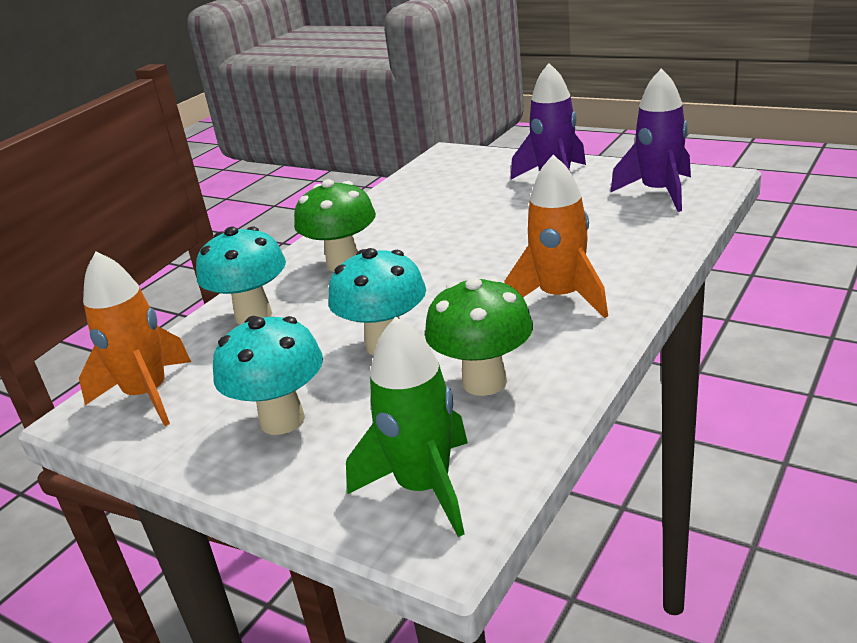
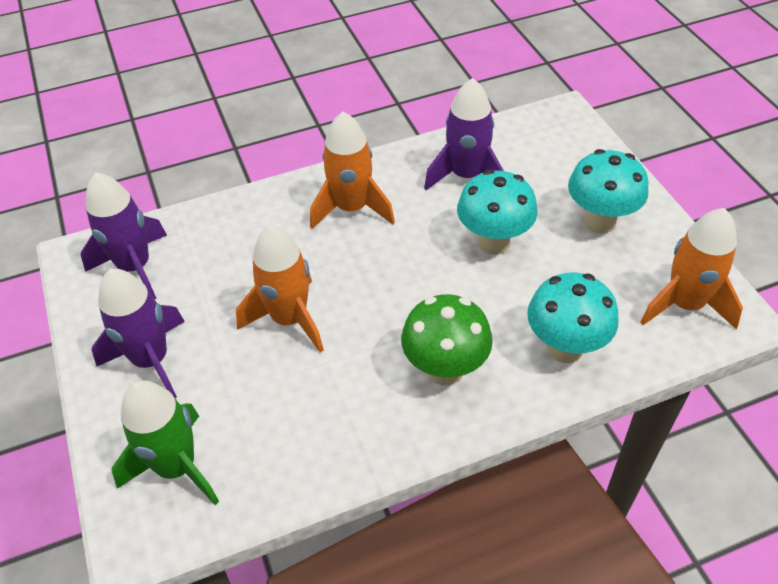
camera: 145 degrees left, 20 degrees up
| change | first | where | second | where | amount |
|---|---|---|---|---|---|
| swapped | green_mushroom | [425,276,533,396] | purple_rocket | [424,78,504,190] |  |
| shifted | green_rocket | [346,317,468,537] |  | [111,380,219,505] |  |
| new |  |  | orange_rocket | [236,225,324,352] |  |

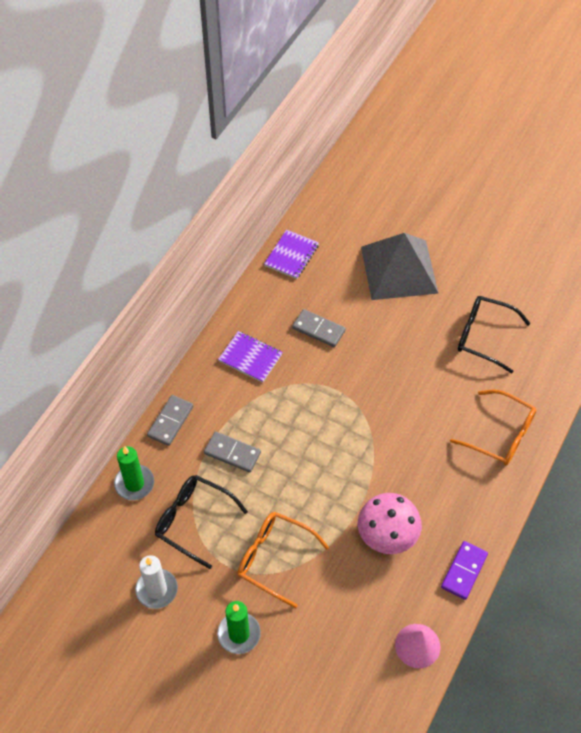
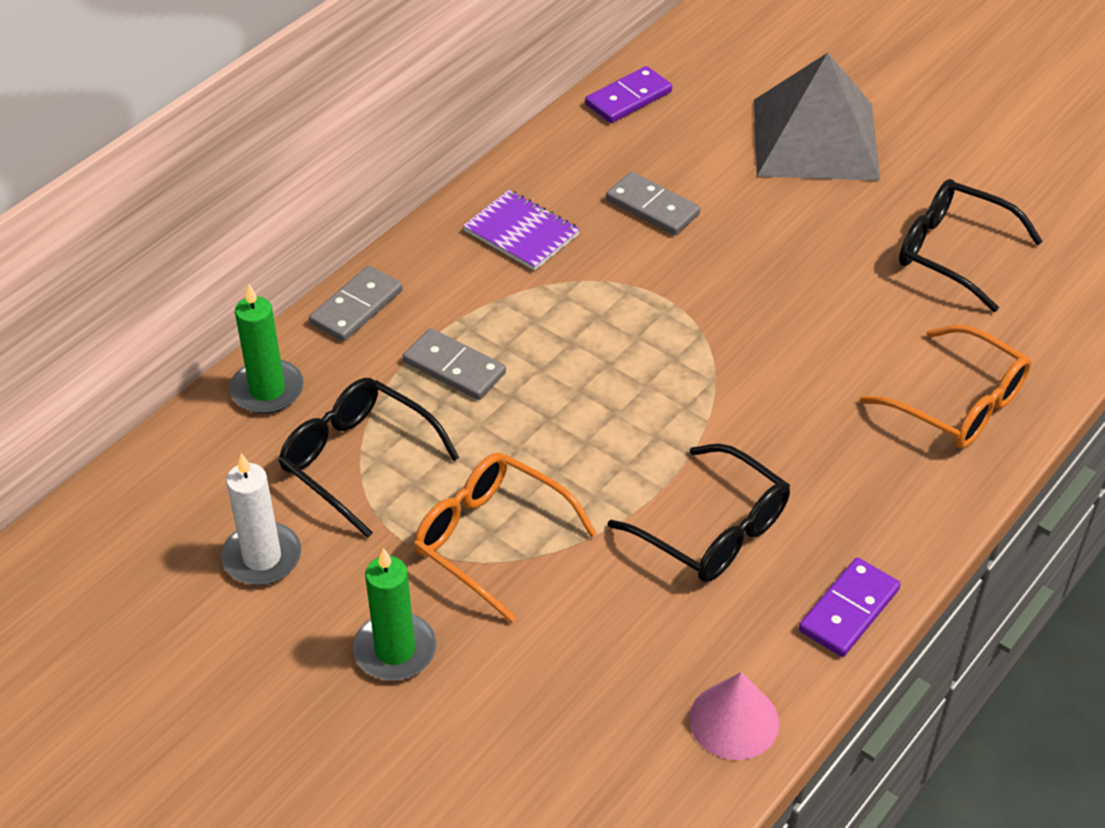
camera: 10 degrees right, 10 degrees down
| change | first | where | second | where | amount |
|---|---|---|---|---|---|
| swapped | purple_notebook | [264,230,319,279] | purple_domino | [585,66,672,123] |  |
| swapped | pink_mushroom | [358,493,422,554] | black_glasses | [608,444,790,582] |  |

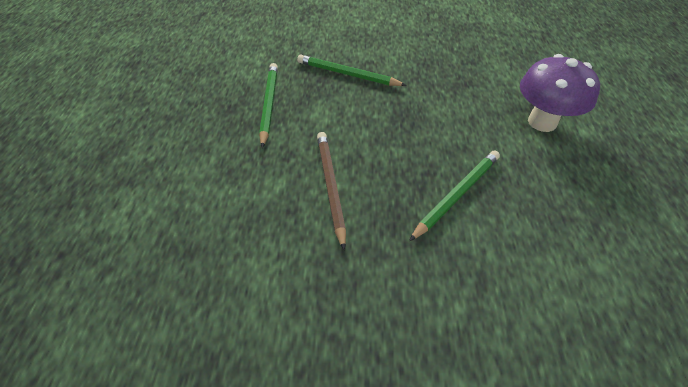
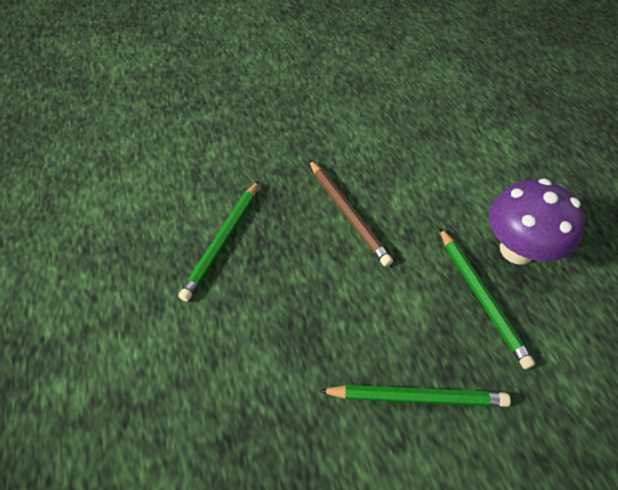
camera: 160 degrees right, 5 degrees up
| change | first | where | second | where | amount |
|---|---|---|---|---|---|
| shifted | purple_mushroom | [520,54,600,132] |  | [489,178,585,265] |  |

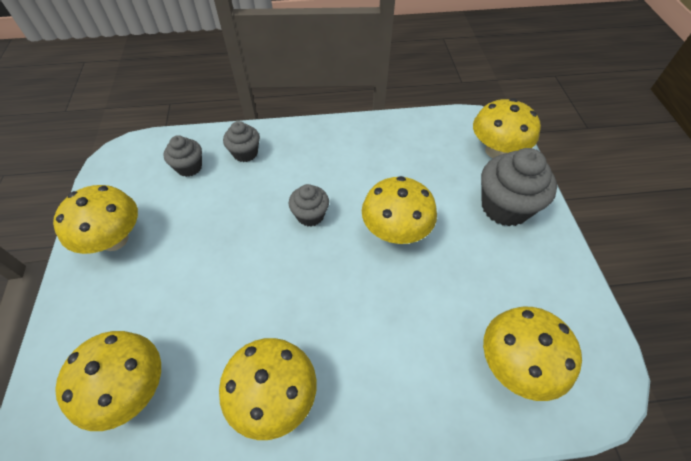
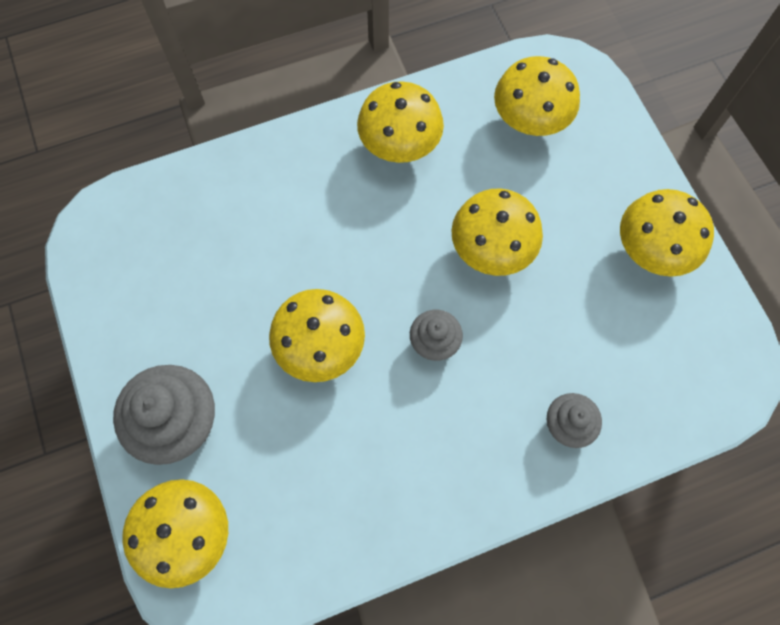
camera: 165 degrees right, 15 degrees up
| change | first | where | second | where | amount |
|---|---|---|---|---|---|
| gone | grey_cupcake | [164,135,202,177] |  |  |  |
| shifted | yellow_mushroom | [483,307,582,401] |  | [451,189,543,276] |  |

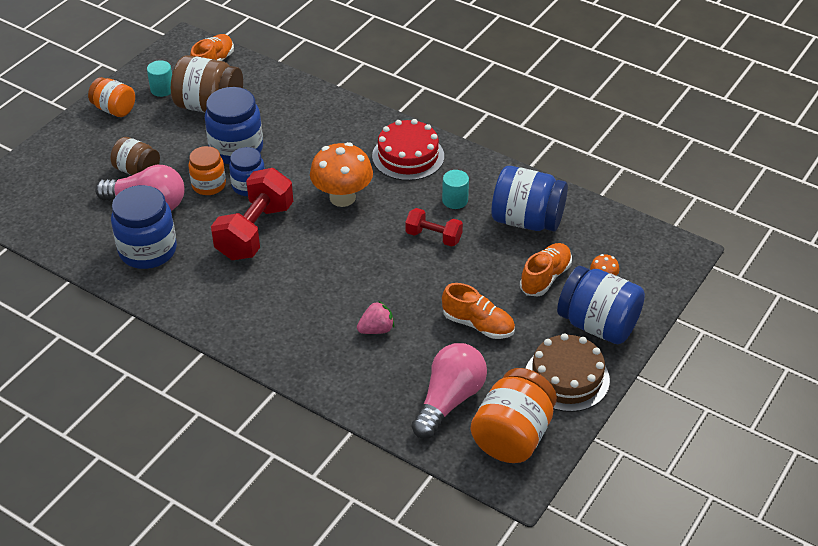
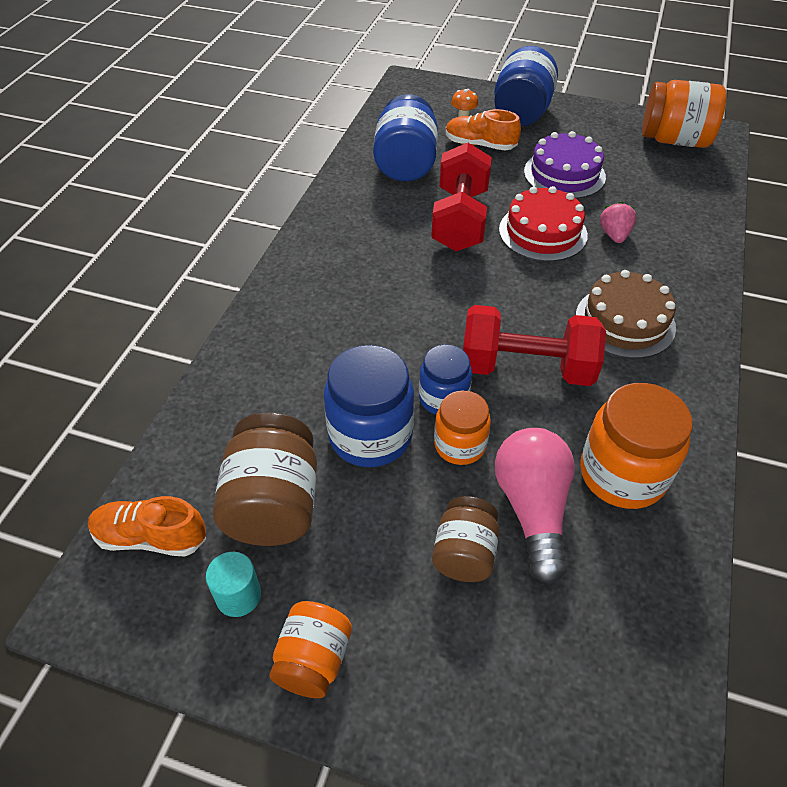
camera: 105 degrees left, 5 degrees up
| change | first | where | second | where | amount |
|---|---|---|---|---|---|
| shifted | red_cake | [372,119,444,181] |  | [499,186,588,261] |  |
| gone | orange_mushroom | [310,142,373,207] |  |  |  |
| gone | turquoise_cylinder | [442,170,469,209] |  |  |  |
| repainted | blue_jar | [111,185,177,269] | orange_jar | [580,383,692,509] |  |
| scaled | red_dumbbell | [405,208,463,247] |  | [431,143,492,252] | x1.81 |
| swapped | orange_shoe | [442,283,515,339] | purple_cake | [524,131,606,199] |  |
| rotated | pink_strawberry | [357,301,395,334] |  | [600,202,636,243] | 45 degrees clockwise |
| shifted | brown_cake | [526,333,610,412] |  | [576,270,676,358] |  |
| gone | pink_light_bulb | [411,343,487,439] |  |  |  |

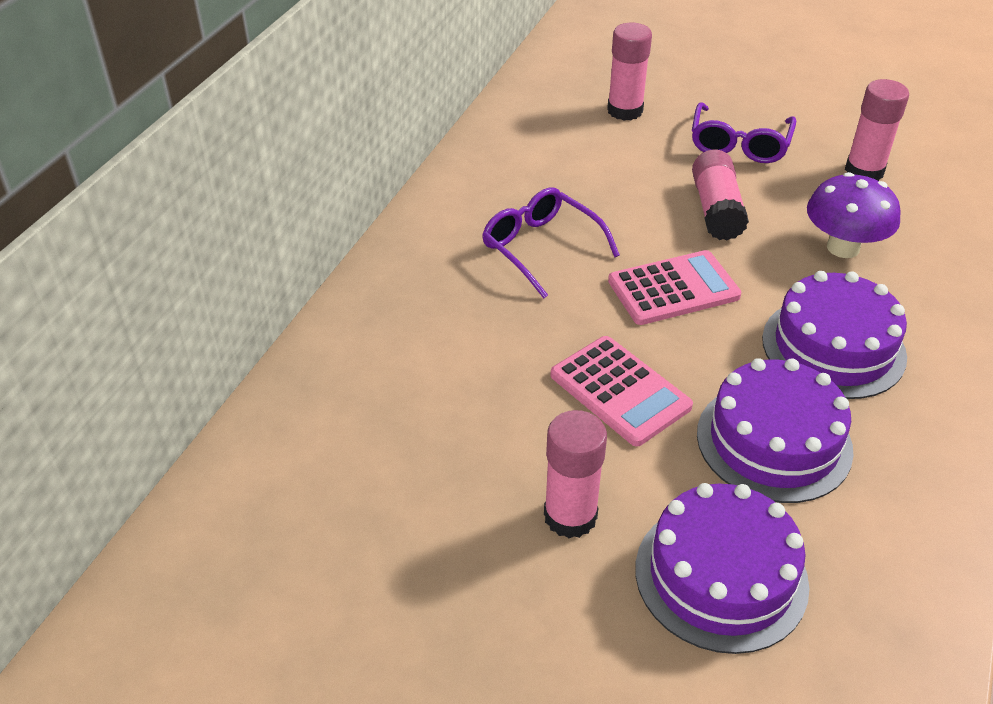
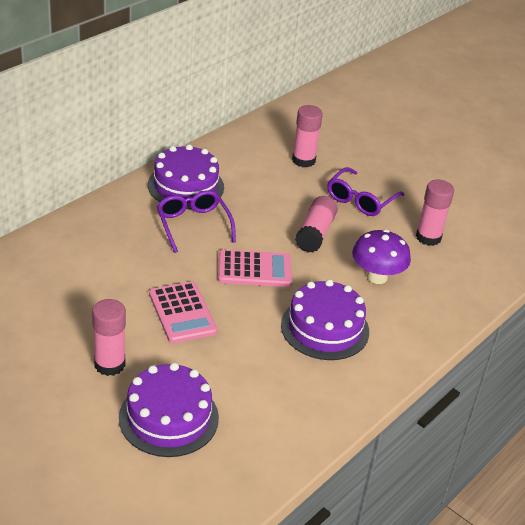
camera: 15 degrees right, 5 degrees down
| change | first | where | second | where | amount |
|---|---|---|---|---|---|
| shifted | purple_cake | [697,358,853,503] |  | [148,144,224,209] |  |

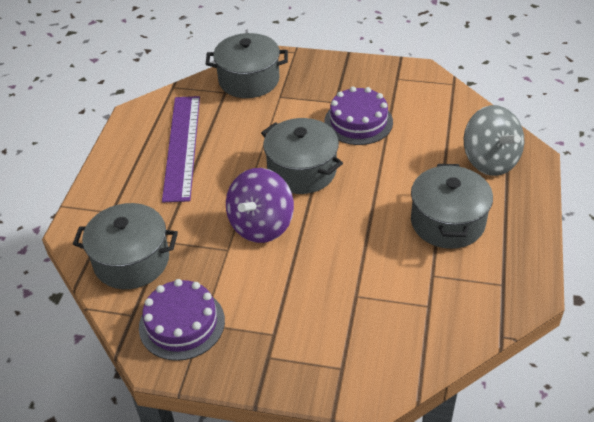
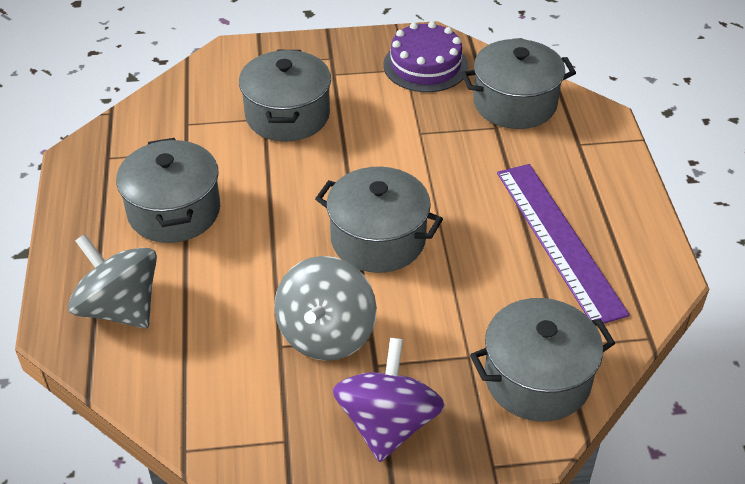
camera: 160 degrees right, 0 degrees up
| change | first | where | second | where | amount |
|---|---|---|---|---|---|
| swapped | purple_cake | [324,86,393,145] | grey_spinning_top | [274,256,377,361] |  |
| shifted | purple_spinning_top | [226,168,294,243] |  | [333,338,445,462] |  |
| new |  |  | grey_pot | [239,50,331,142] |  |

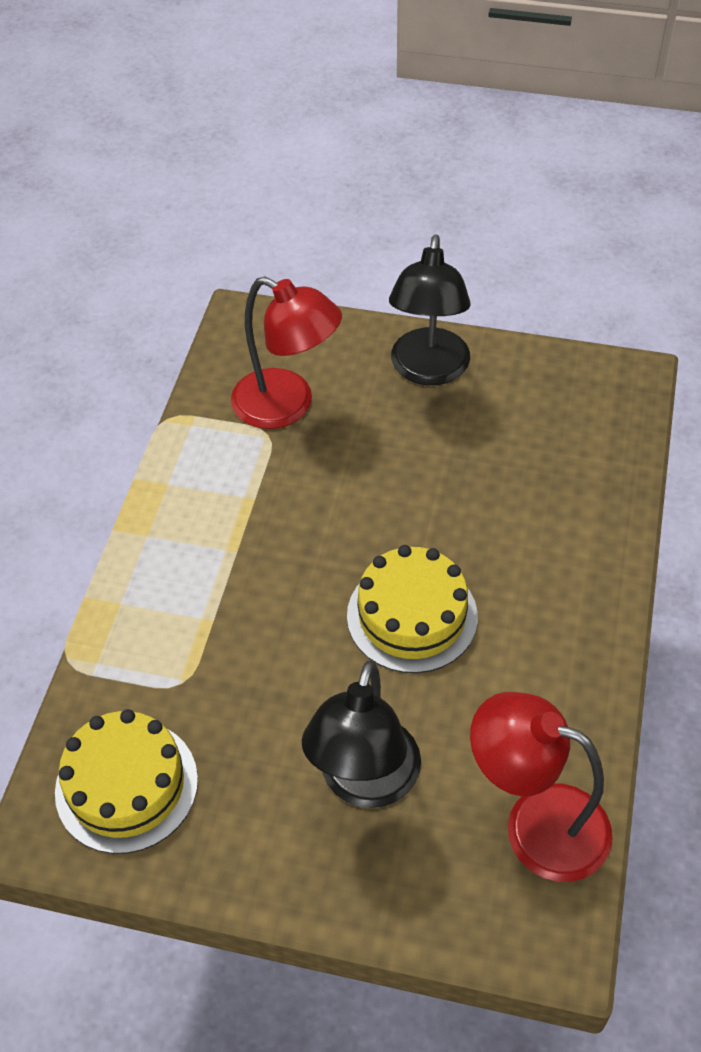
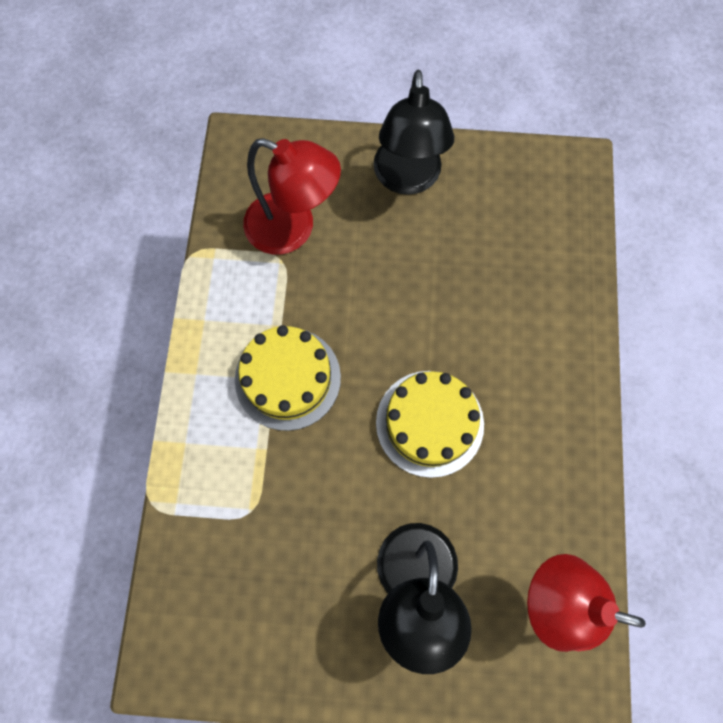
camera: 10 degrees left, 20 degrees up
| change | first | where | second | where | amount |
|---|---|---|---|---|---|
| shifted | yellow_cake | [55,709,198,854] |  | [235,325,341,431] |  |

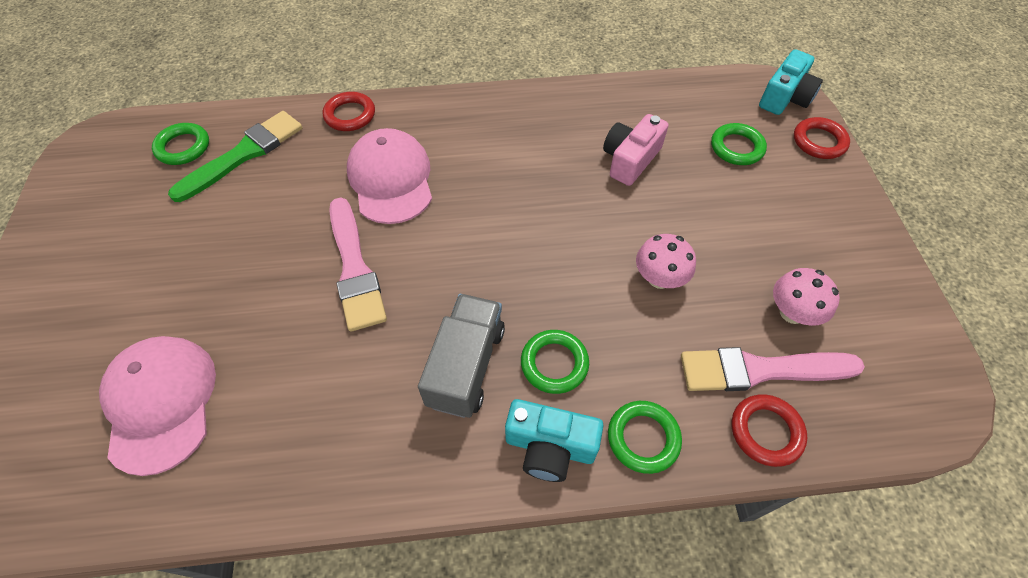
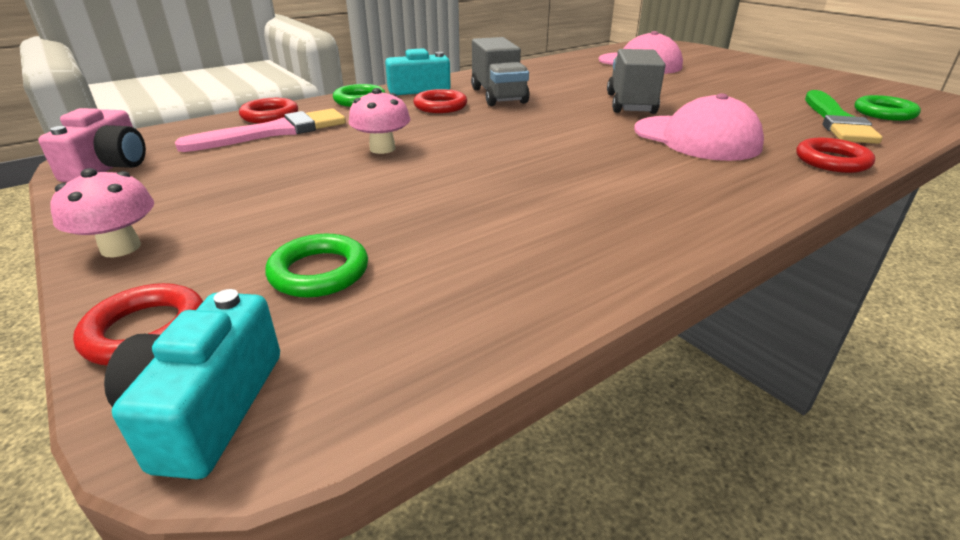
camera: 150 degrees right, 25 degrees down
| change | first | where | second | where | amount |
|---|---|---|---|---|---|
| shifted | pink_camera | [603,114,669,186] |  | [38,108,146,182] |  |
| swapped | pink_brush | [329,197,387,332] | grey_truck | [607,49,666,114] |  |
| shifted | pink_mushroom | [773,268,840,326] |  | [50,168,154,257] |  |
| repainted | green_ring | [521,330,589,394] | red_ring | [414,89,467,113] |  |

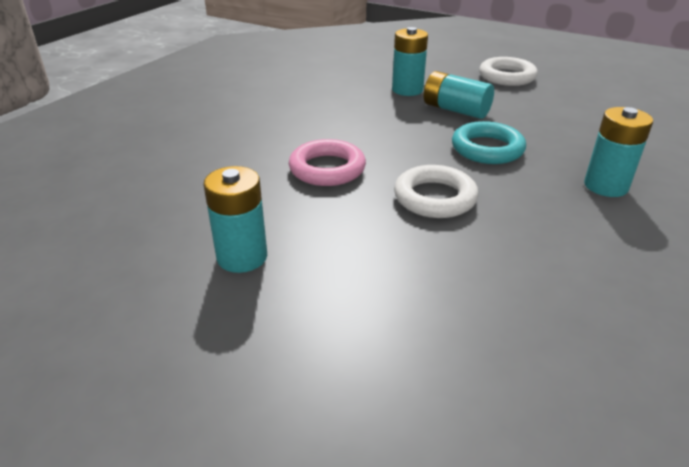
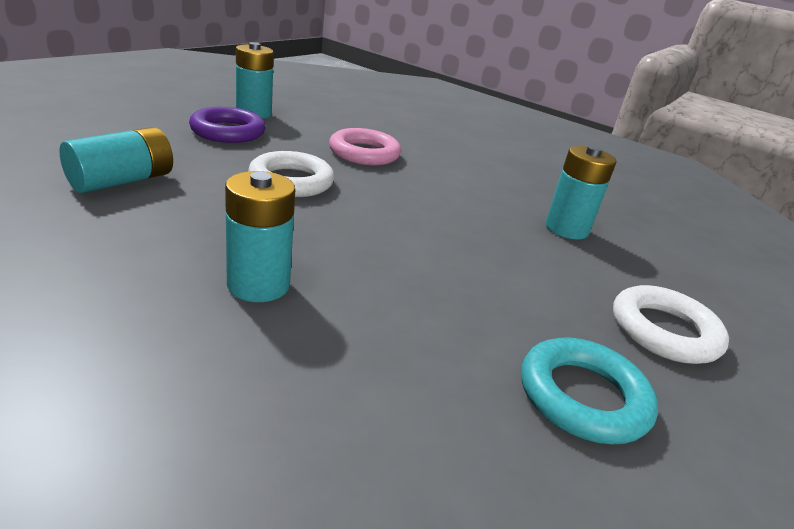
camera: 90 degrees right, 5 degrees down
| change | first | where | second | where | amount |
|---|---|---|---|---|---|
| shifted | turquoise_battery | [424,71,494,119] |  | [59,127,173,193] |  |
| shifted | turquoise_ring | [452,121,526,164] |  | [521,338,658,444] |  |
| new |  |  | purple_ring | [189,107,266,143] |  |

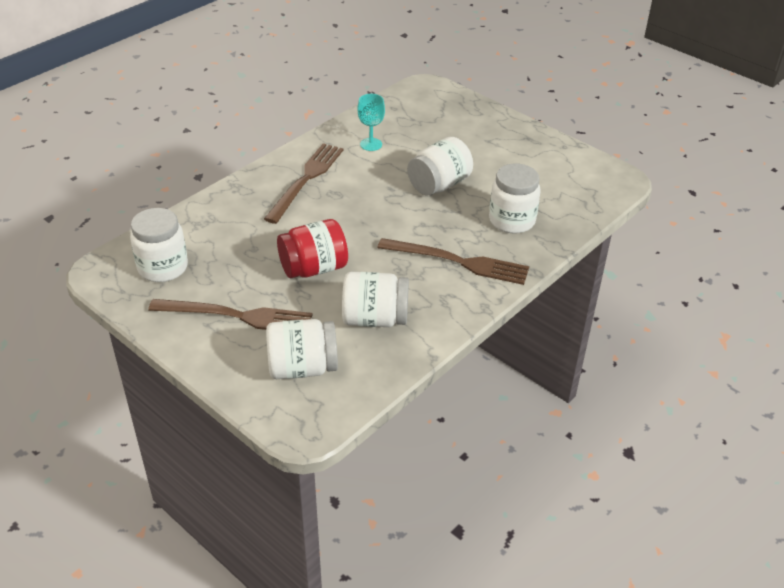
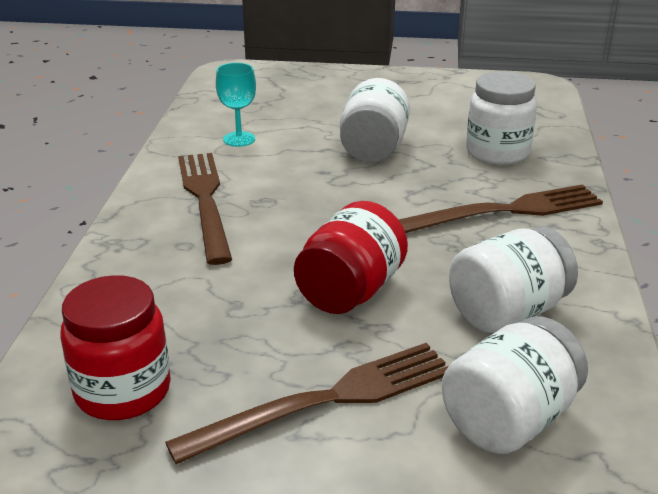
camera: 35 degrees left, 10 degrees down
| change | first | where | second | where | amount |
|---|---|---|---|---|---|
| repainted | white_jar | [130,208,188,282] | red_jar | [60,275,171,420] |  |

